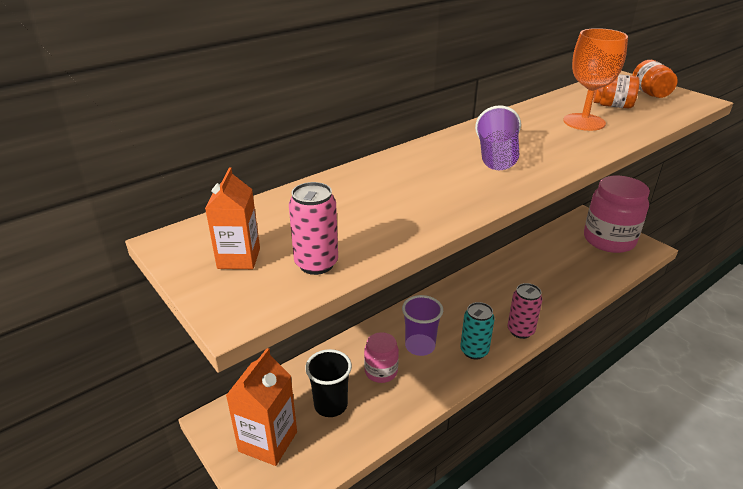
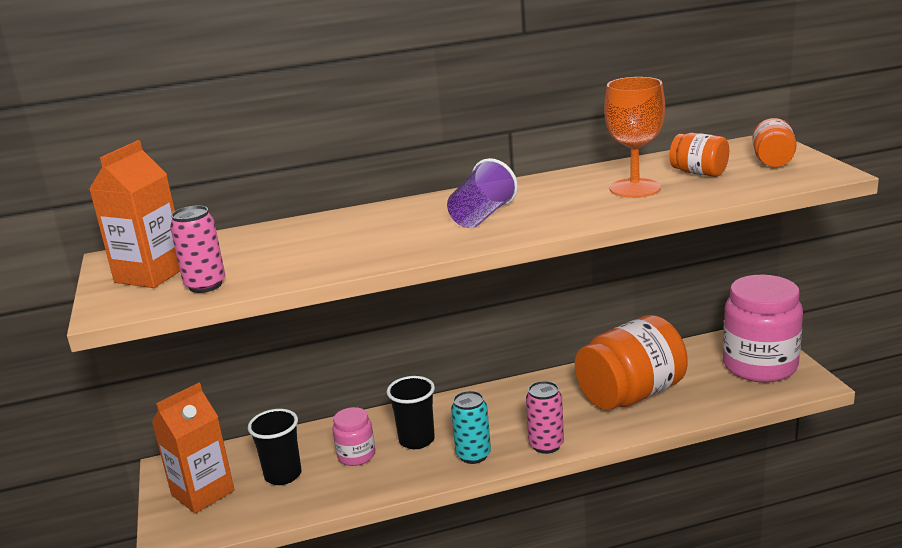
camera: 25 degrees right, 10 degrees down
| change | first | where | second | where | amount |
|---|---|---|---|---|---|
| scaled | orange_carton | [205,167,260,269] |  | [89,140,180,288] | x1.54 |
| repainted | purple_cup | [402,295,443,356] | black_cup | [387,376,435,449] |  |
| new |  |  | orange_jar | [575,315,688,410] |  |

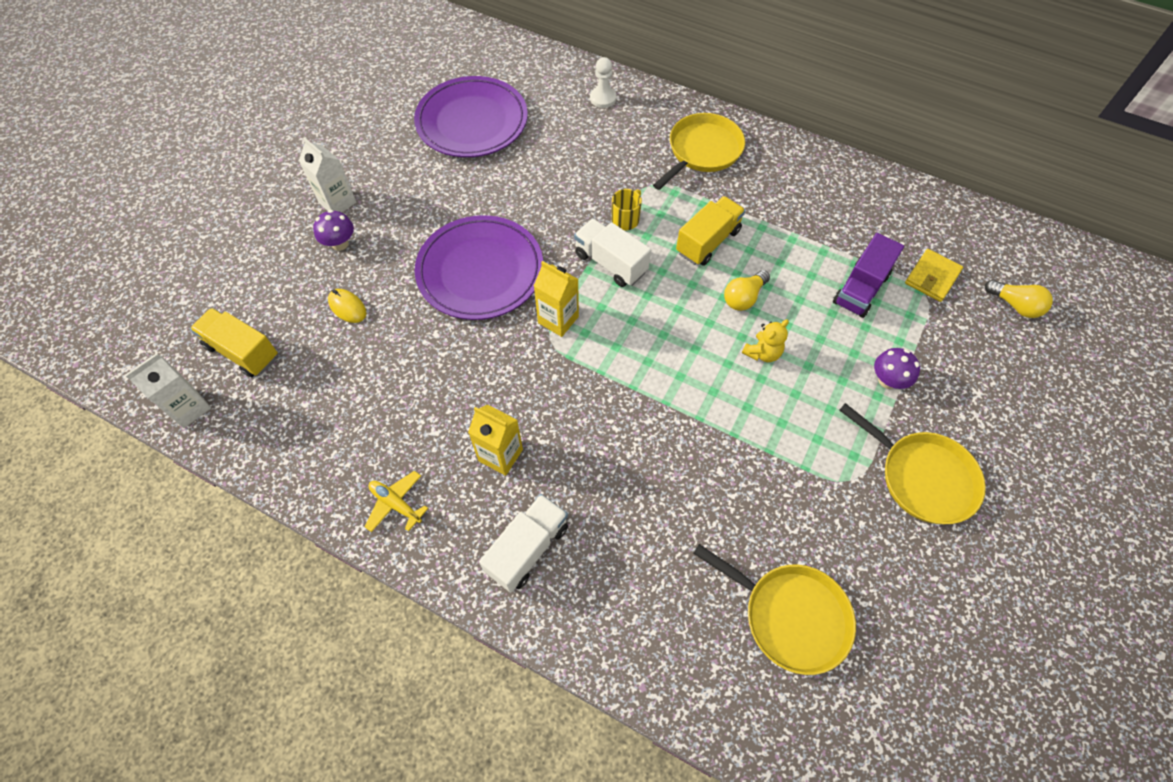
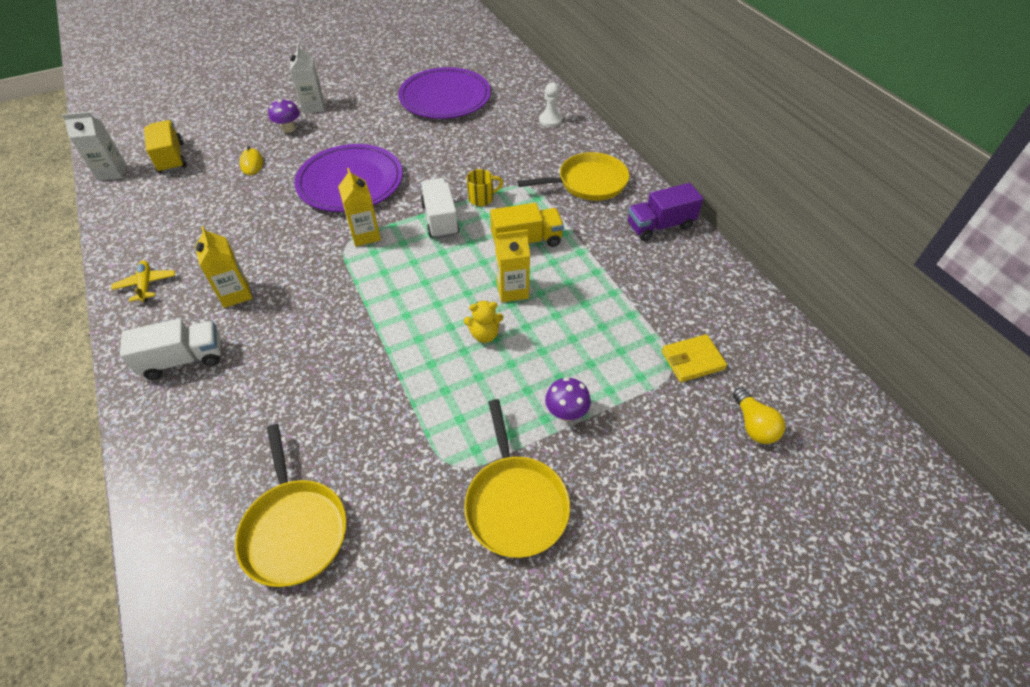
camera: 35 degrees right, 10 degrees down
| change | first | where | second | where | amount |
|---|---|---|---|---|---|
| shifted | purple_truck | [833,233,904,318] |  | [628,183,703,241] |  |
| swapped | yellow_light_bulb | [724,270,770,311] | yellow_carton | [495,230,530,302] |  |

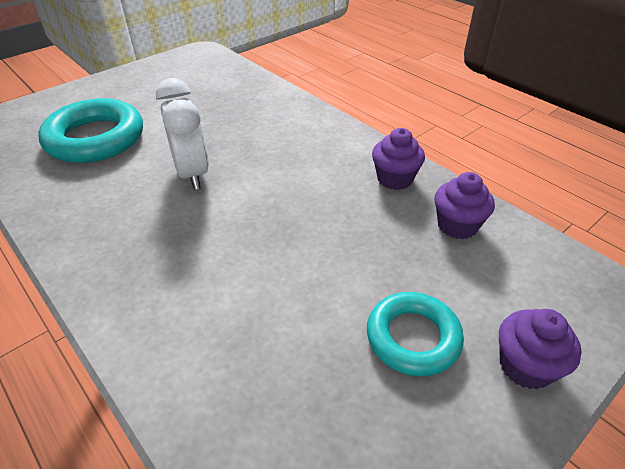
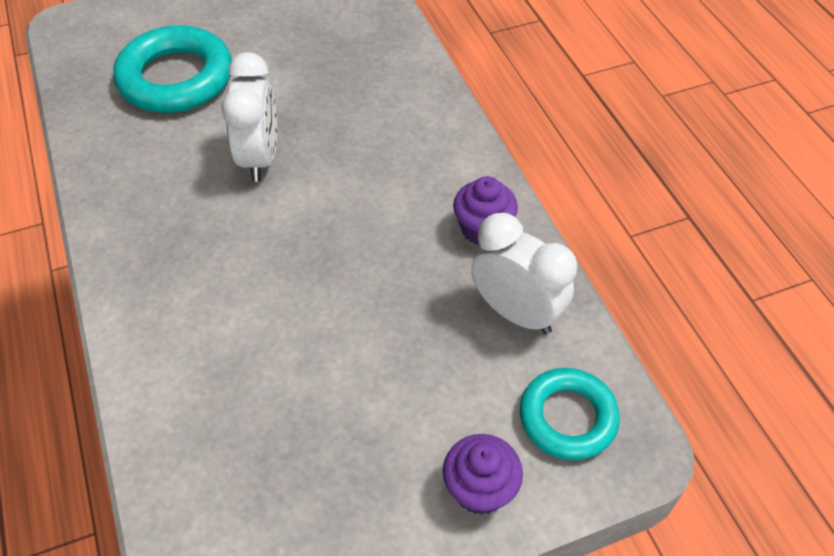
camera: 20 degrees right, 10 degrees up
| change | first | where | second | where | amount |
|---|---|---|---|---|---|
| swapped | purple_cupcake | [434,172,495,239] | white_clock | [471,213,577,334] |  |
| shifted | turquoise_ring | [367,292,464,377] |  | [520,368,620,460] |  |

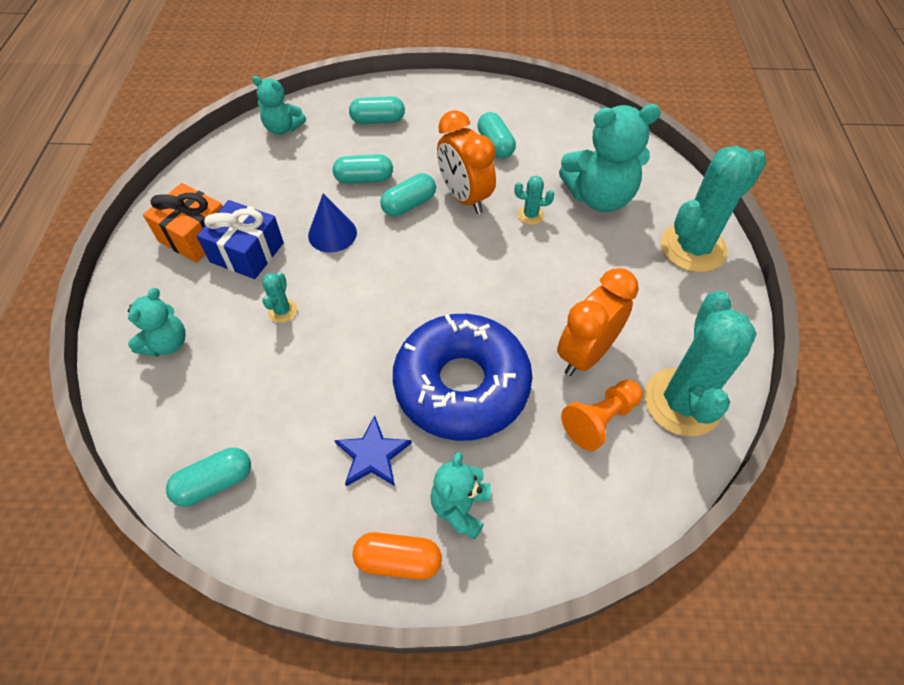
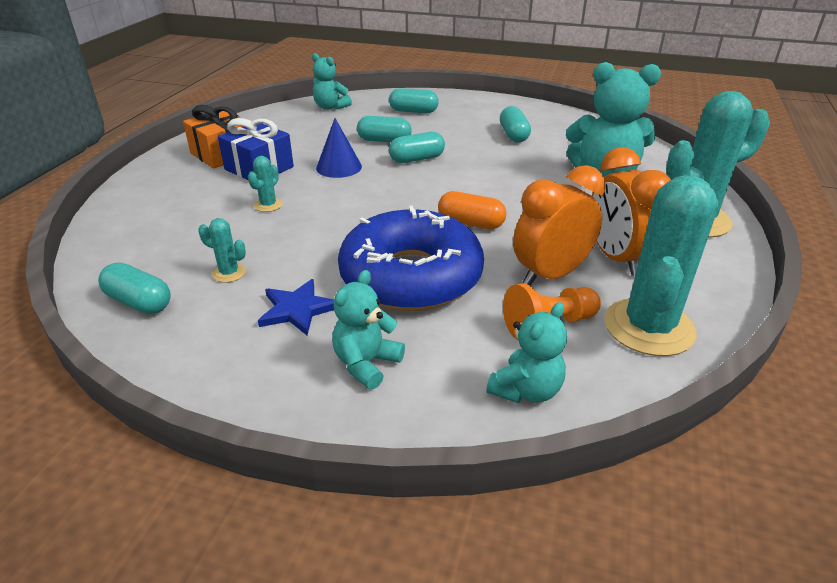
camera: 15 degrees right, 20 degrees down
| change | first | where | second | where | amount |
|---|---|---|---|---|---|
| shifted | orange_clock | [437,110,496,214] |  | [592,147,671,276] |  |
| shifted | turquoise_cactus | [514,176,554,225] |  | [198,218,246,283] |  |
| shifted | turquoise_teddy_bear | [128,288,186,357] |  | [486,302,567,403] |  |
| rotated | turquoise_capsule | [166,448,251,507] |  | [98,263,171,314] | 45 degrees clockwise |
| shifted | orange_capsule | [353,532,442,580] |  | [438,191,506,229] |  |

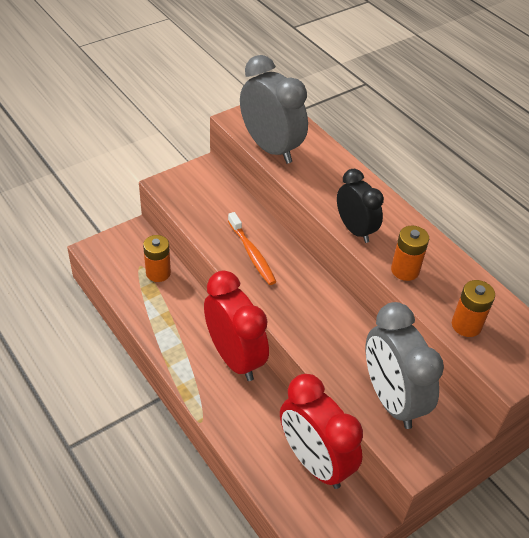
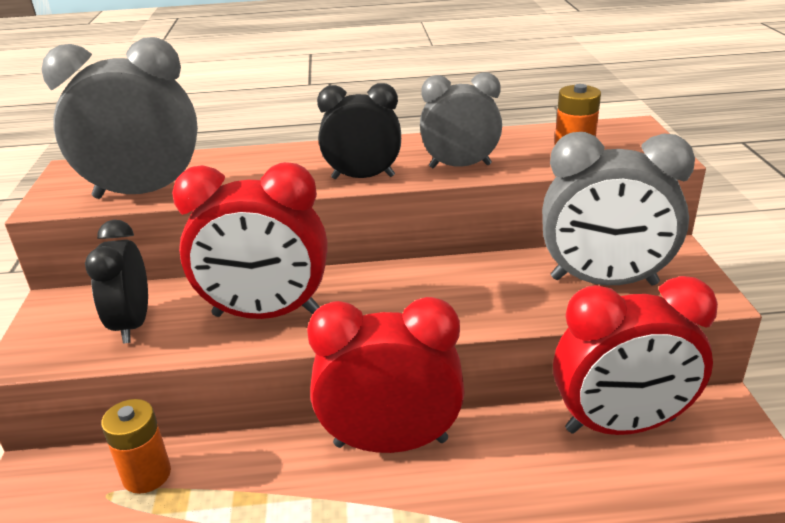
camera: 55 degrees left, 15 degrees down
| change | first | where | second | where | amount |
|---|---|---|---|---|---|
| swapped | orange_toothbrush | [228,212,276,285] | red_clock | [172,162,327,319] |  |
| swapped | orange_battery | [391,226,429,281] | grey_clock | [420,73,502,169] |  |
| new |  |  | black_clock | [85,220,148,344] |  |

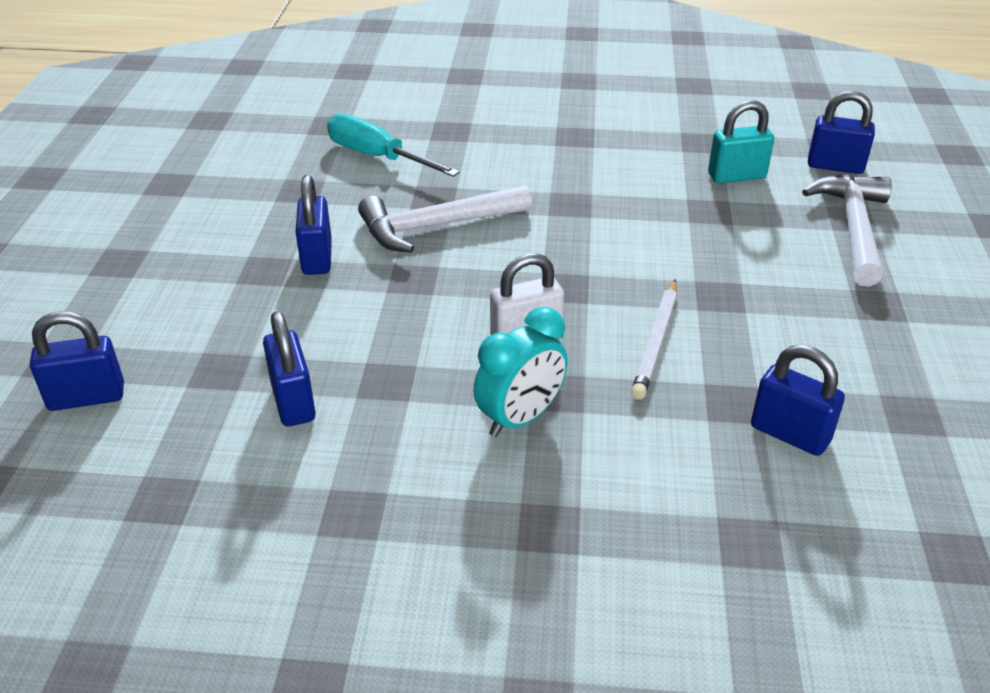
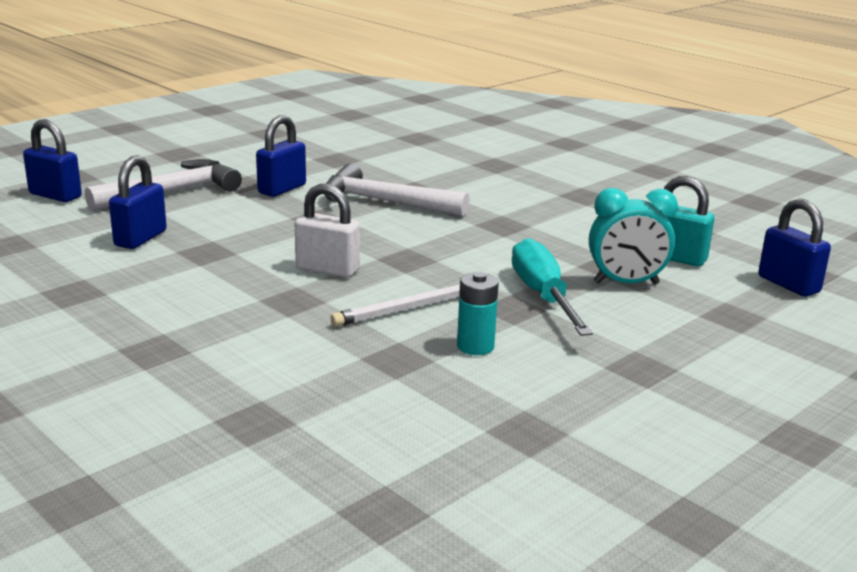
camera: 40 degrees right, 15 degrees down
| change | first | where | second | where | amount |
|---|---|---|---|---|---|
| shifted | turquoise_screwdriver | [327,113,460,177] |  | [512,238,593,336] |  |
| shifted | white_hammer | [802,174,892,287] |  | [85,159,242,211] |  |
| shifted | turquoise_clock | [474,307,568,437] |  | [589,188,678,284] |  |
| gone | blue_padlock | [751,345,845,456] |  |  |  |
| new |  |  | turquoise_battery | [457,272,499,355] |  |

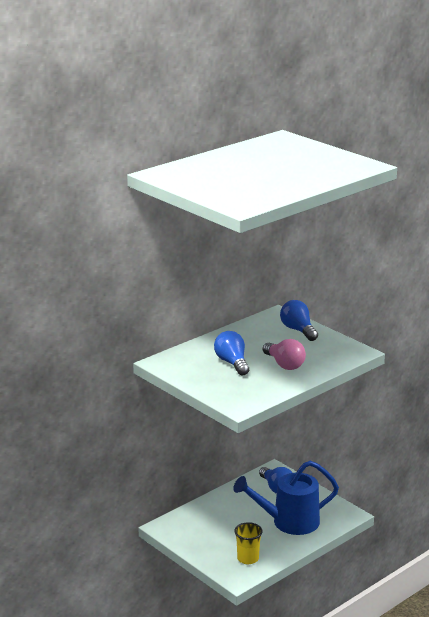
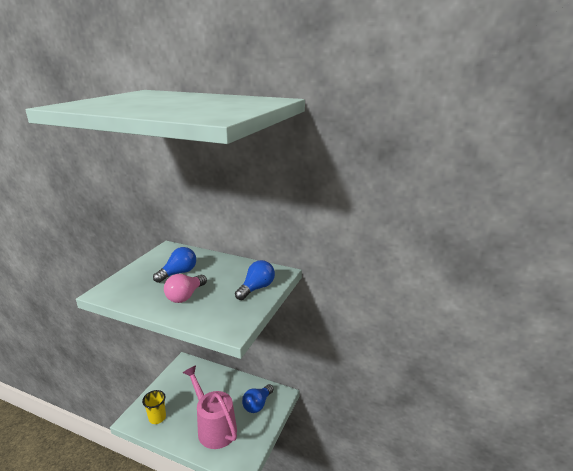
camera: 65 degrees right, 0 degrees up
| change | first | where | second | where | amount |
|---|---|---|---|---|---|
| repainted | blue_watering_can | [233,461,339,535] | pink_watering_can | [183,365,237,449] |  |

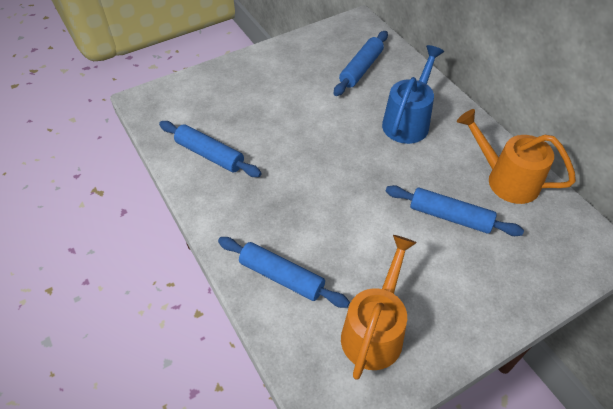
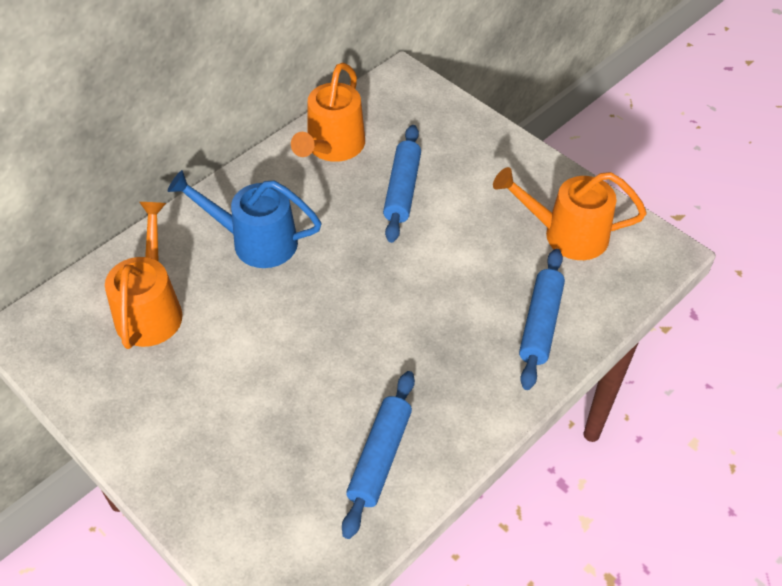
camera: 105 degrees left, 0 degrees up
| change | first | where | second | where | amount |
|---|---|---|---|---|---|
| swapped | blue_rolling_pin | [334,31,388,96] | orange_watering_can | [105,202,183,349] |  |

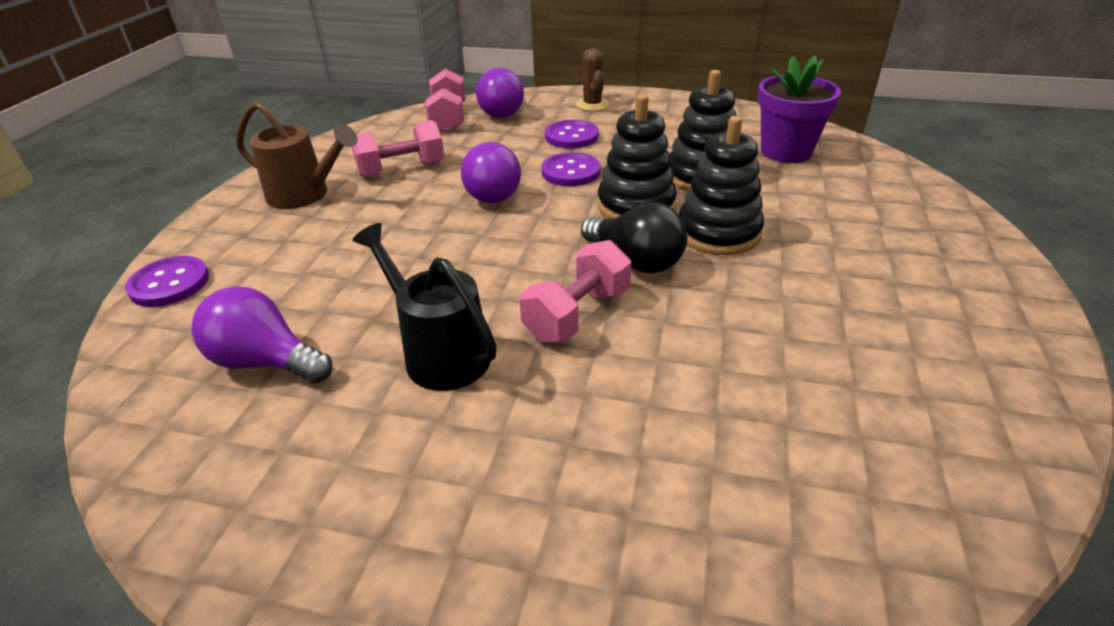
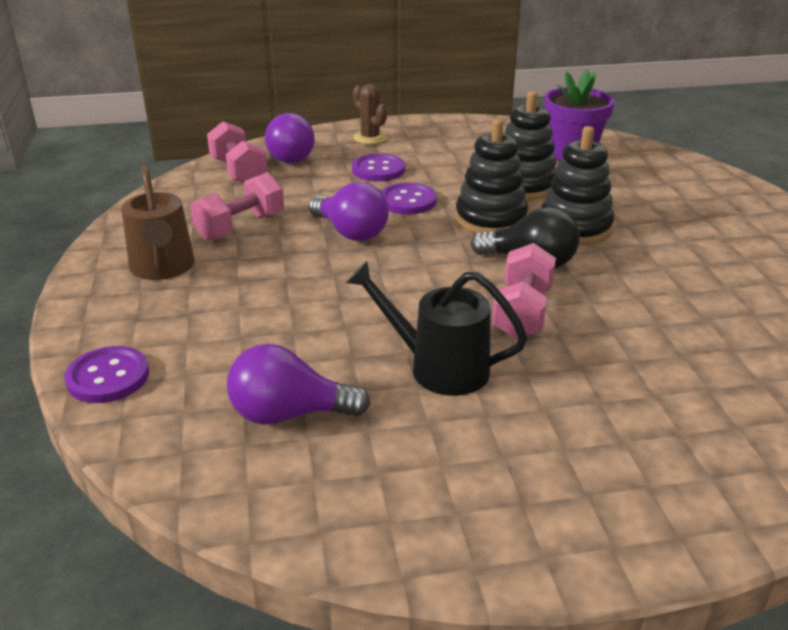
camera: 25 degrees left, 5 degrees down
| change | first | where | second | where | amount |
|---|---|---|---|---|---|
| rotated | brown_watering_can | [236,101,358,209] |  | [121,165,195,280] | 75 degrees clockwise |

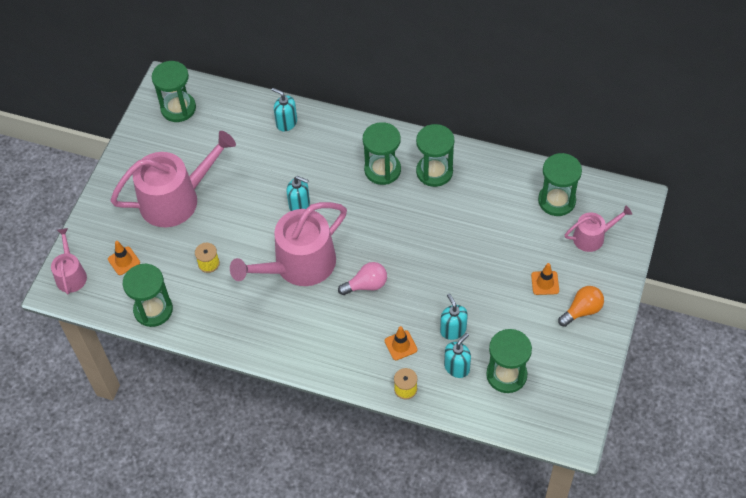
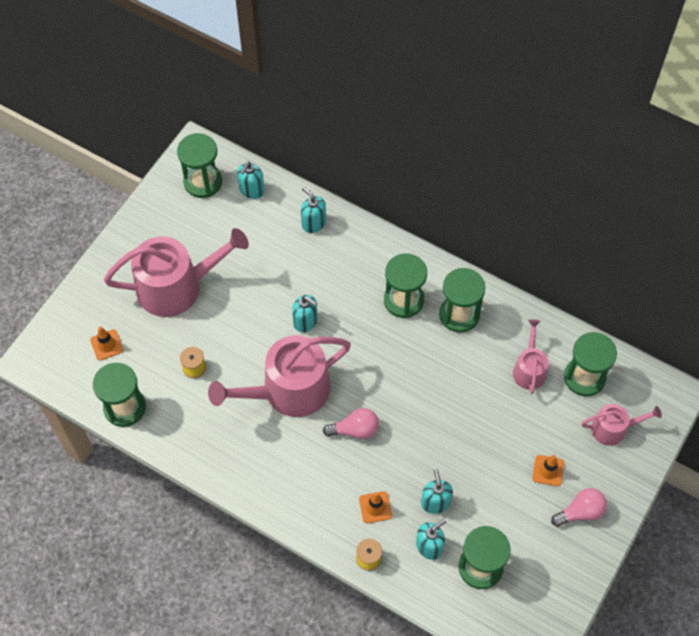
camera: 10 degrees right, 5 degrees up
| change | first | where | second | where | amount |
|---|---|---|---|---|---|
| shifted | pink_watering_can | [51,228,87,294] |  | [513,319,549,394] |  |
| repainted | orange_light_bulb | [558,286,604,327] | pink_light_bulb | [551,488,607,527] |  |
| new |  |  | turquoise_soap_dispenser | [237,161,265,199] |  |

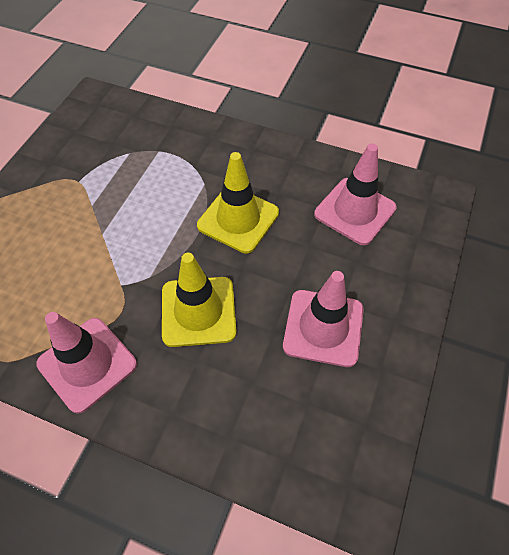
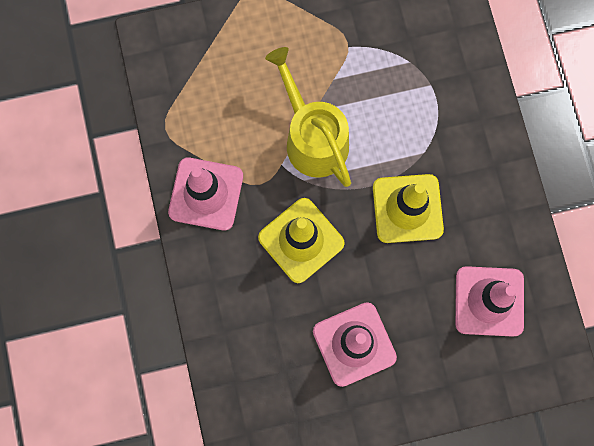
camera: 55 degrees right, 20 degrees up
| change | first | where | second | where | amount |
|---|---|---|---|---|---|
| new |  |  | yellow_watering_can | [265,47,351,187] |  |

